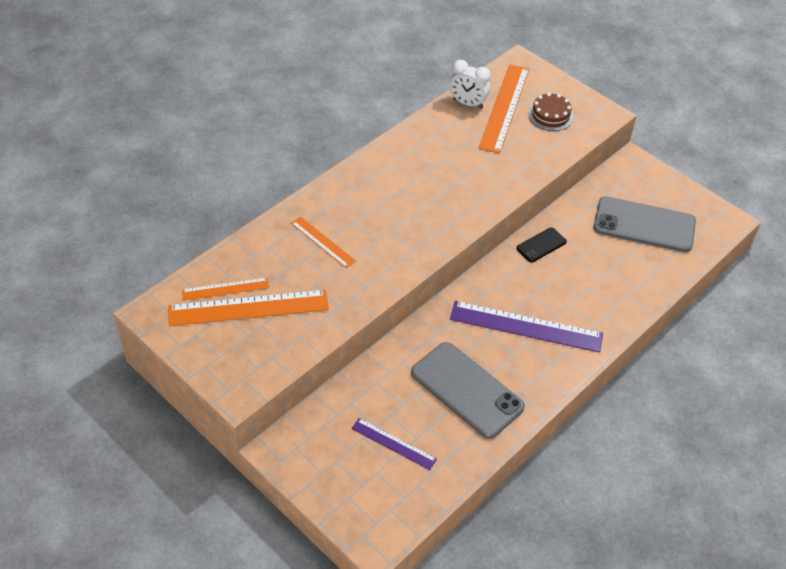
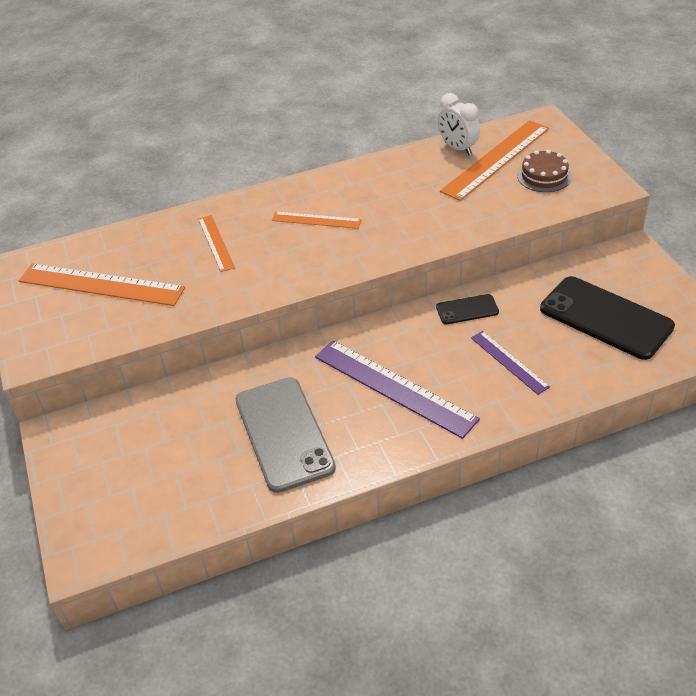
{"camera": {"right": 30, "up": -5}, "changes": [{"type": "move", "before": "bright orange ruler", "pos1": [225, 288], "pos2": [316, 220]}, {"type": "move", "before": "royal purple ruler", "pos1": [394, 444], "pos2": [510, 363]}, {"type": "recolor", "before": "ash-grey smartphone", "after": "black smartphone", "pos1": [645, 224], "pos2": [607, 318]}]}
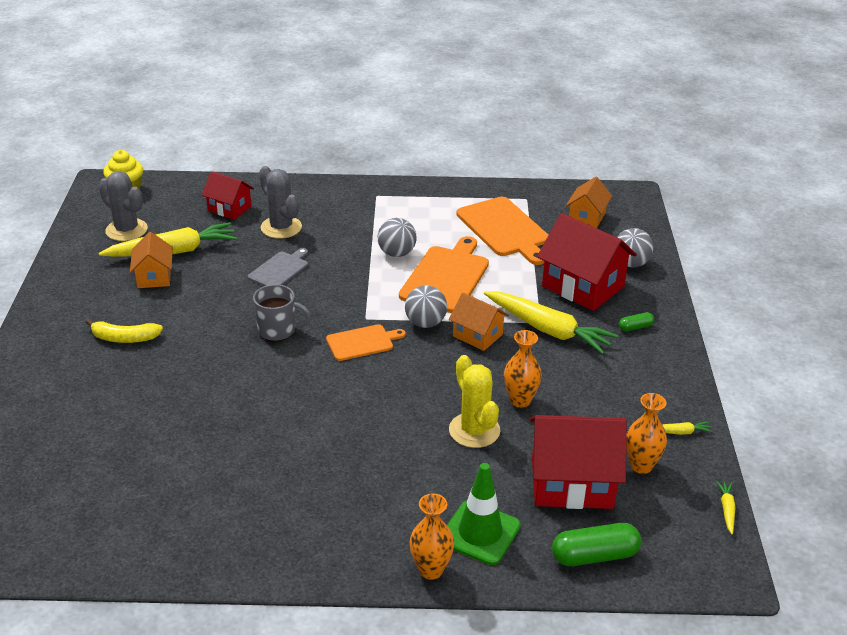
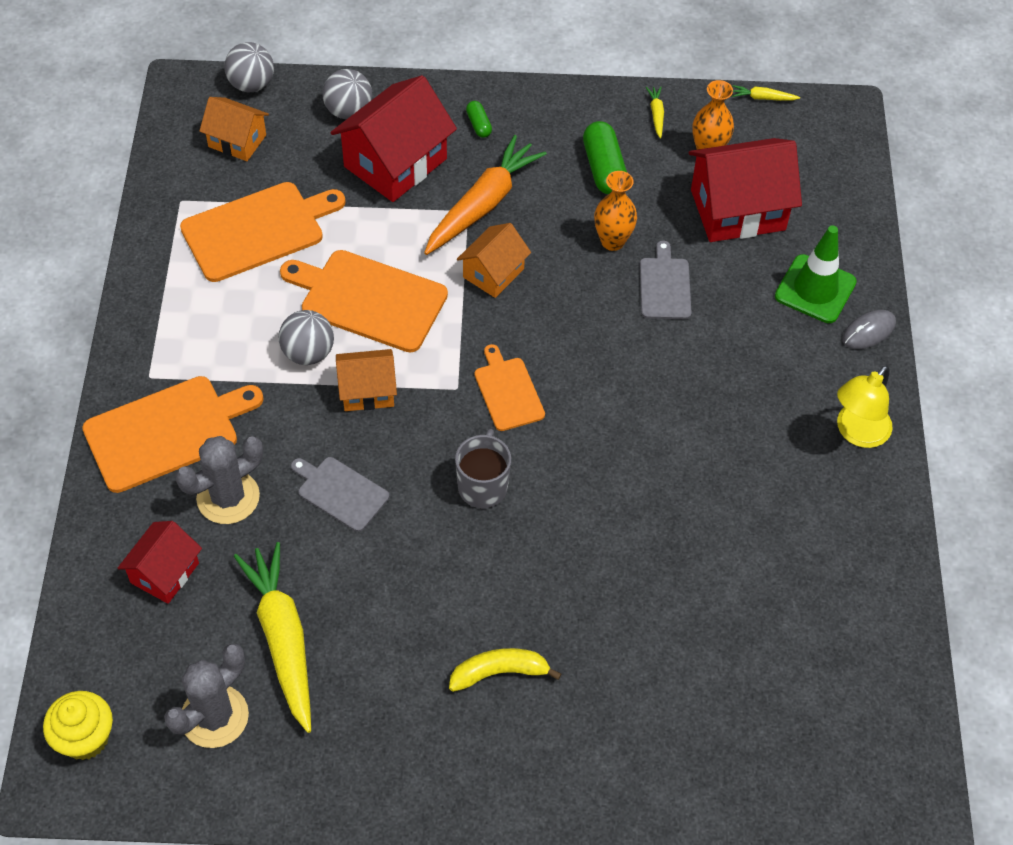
{"camera": {"right": -90, "up": 20}, "changes": [{"type": "rotate", "before": "golden banana", "pos1": [124, 331], "pos2": [505, 670], "turn": -105}, {"type": "move", "before": "bright orange toy house", "pos1": [151, 260], "pos2": [366, 380]}, {"type": "move", "before": "ash-grey play ball", "pos1": [426, 306], "pos2": [249, 67]}, {"type": "replace", "before": "bright orange vase", "after": "ash-grey mouse", "pos1": [432, 536], "pos2": [869, 329]}, {"type": "replace", "before": "golden cactus", "after": "ash-grey chopping board", "pos1": [474, 401], "pos2": [666, 280]}, {"type": "recolor", "before": "golden carrot", "after": "bright orange carrot", "pos1": [551, 322], "pos2": [485, 195]}, {"type": "rotate", "before": "scarlet toy house", "pos1": [578, 462], "pos2": [745, 190], "turn": 75}, {"type": "move", "before": "emerald capsule", "pos1": [596, 544], "pos2": [605, 157]}, {"type": "insert", "after": "bright orange chopping board", "pos2": [173, 434]}, {"type": "insert", "after": "golden lamp", "pos2": [865, 406]}]}
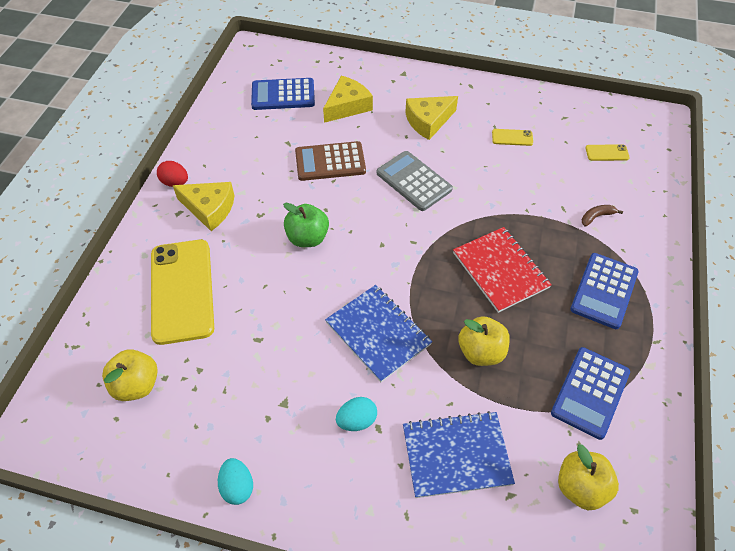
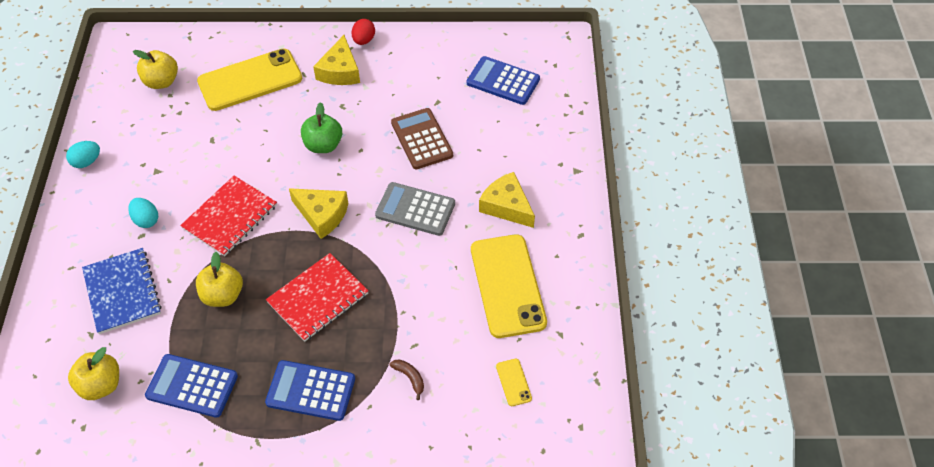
{"camera": {"right": 75, "up": 0}, "changes": [{"type": "rotate", "before": "royal blue calculator", "pos1": [283, 94], "pos2": [503, 80], "turn": -45}, {"type": "move", "before": "golden cheese wedge", "pos1": [348, 99], "pos2": [318, 213]}, {"type": "recolor", "before": "royal blue exercise book", "after": "scarlet exercise book", "pos1": [378, 333], "pos2": [228, 216]}, {"type": "rotate", "before": "ash-grey calculator", "pos1": [415, 181], "pos2": [415, 209], "turn": -105}, {"type": "resize", "before": "golden smartphone", "pos1": [512, 137], "pos2": [509, 286], "scale": 2.47}]}
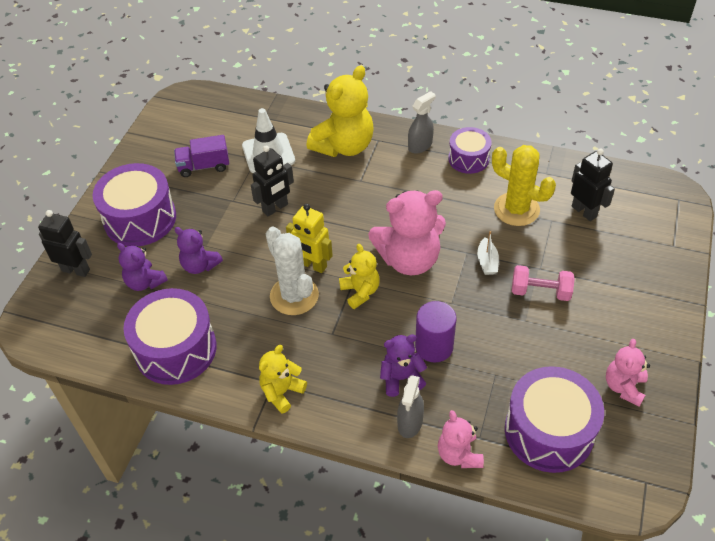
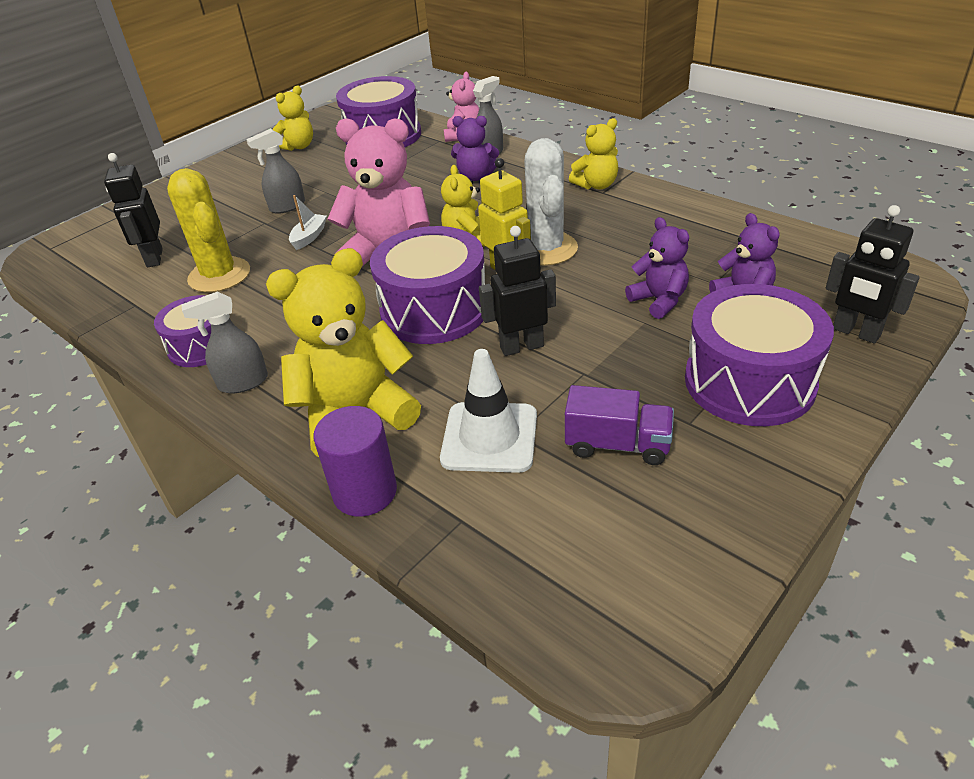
{"camera": {"right": -155, "up": -10}, "changes": [{"type": "move", "before": "royal purple drum", "pos1": [170, 336], "pos2": [427, 285]}, {"type": "move", "before": "royal purple solid cylinder", "pos1": [436, 331], "pos2": [355, 461]}, {"type": "replace", "before": "pink free weight", "after": "ash-grey sprayer", "pos1": [543, 283], "pos2": [275, 171]}, {"type": "recolor", "before": "pink stuffed bear", "after": "golden stuffed bear", "pos1": [628, 373], "pos2": [292, 118]}]}
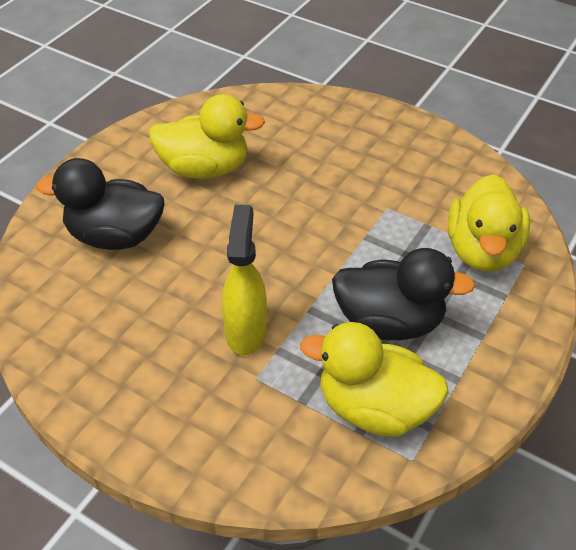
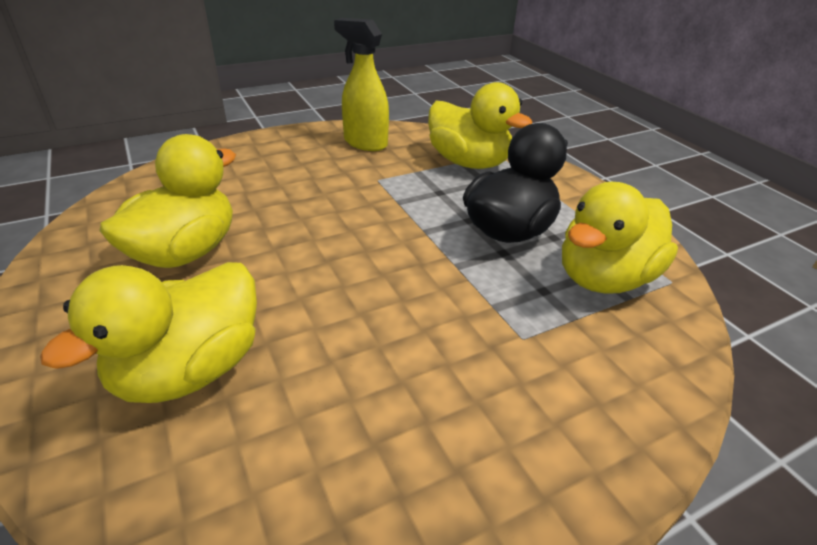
{"camera": {"right": -60, "up": -10}, "changes": [{"type": "recolor", "before": "black duck", "after": "golden duck", "pos1": [100, 204], "pos2": [148, 332]}, {"type": "move", "before": "golden sprayer", "pos1": [244, 280], "pos2": [361, 84]}]}
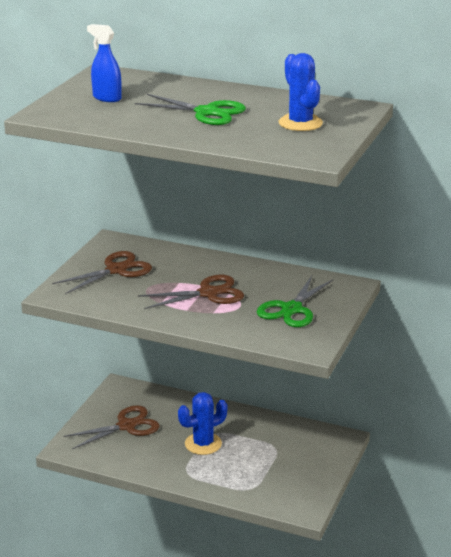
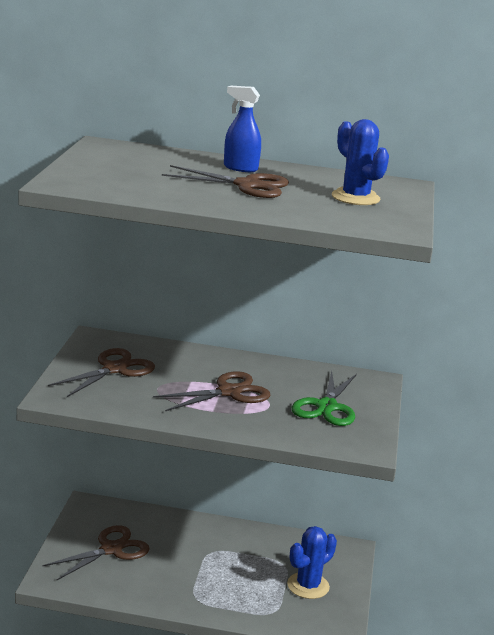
{"camera": {"right": -15, "up": -5}, "changes": [{"type": "move", "before": "royal blue sprayer", "pos1": [104, 63], "pos2": [242, 129]}, {"type": "recolor", "before": "emerald shears", "after": "russet shears", "pos1": [190, 109], "pos2": [225, 181]}, {"type": "move", "before": "royal blue cactus", "pos1": [203, 423], "pos2": [312, 562]}]}
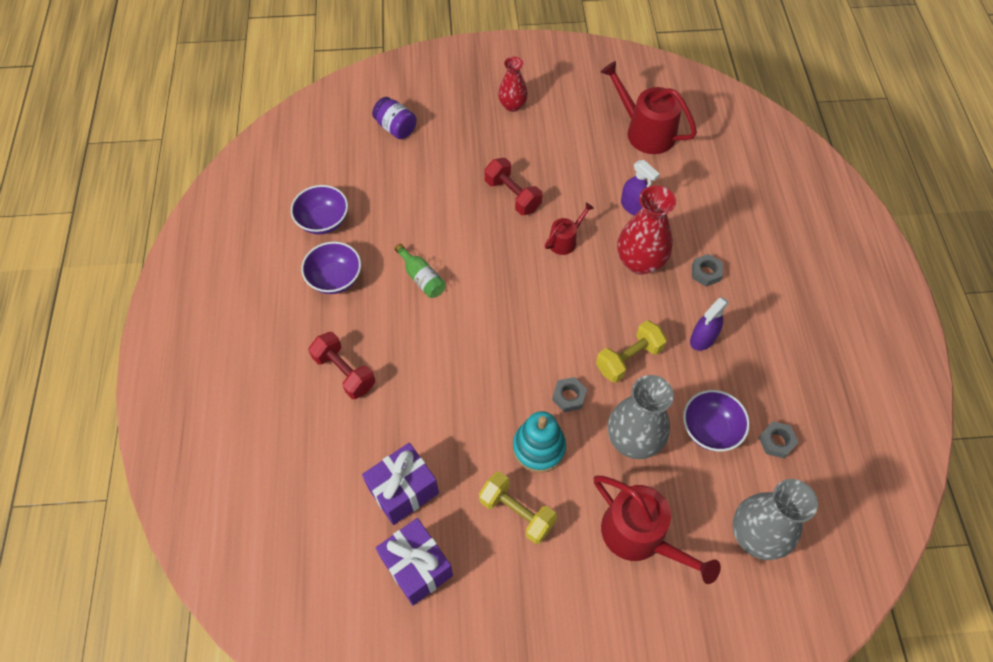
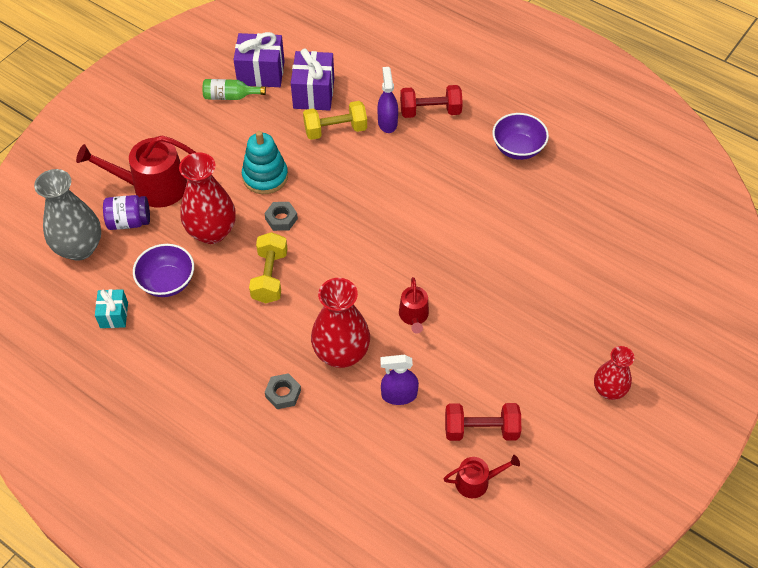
{"camera": {"right": 130, "up": -5}, "changes": [{"type": "delete", "before": "royal purple serving bowl", "pos1": [319, 210]}, {"type": "move", "before": "royal purple jam jar", "pos1": [394, 118], "pos2": [126, 212]}, {"type": "move", "before": "emerald bottle", "pos1": [420, 271], "pos2": [234, 89]}, {"type": "move", "before": "golden free weight", "pos1": [518, 508], "pos2": [335, 120]}, {"type": "move", "before": "scarlet free weight", "pos1": [513, 186], "pos2": [483, 422]}, {"type": "resize", "before": "scarlet sprinkling can", "pos1": [649, 107], "pos2": [481, 476], "scale": 0.53}, {"type": "recolor", "before": "ash-grey vase", "after": "scarlet vase", "pos1": [641, 417], "pos2": [207, 198]}, {"type": "move", "before": "royal purple sprayer", "pos1": [709, 324], "pos2": [387, 100]}, {"type": "replace", "before": "ash-grey hexagon nut", "after": "turquoise gift", "pos1": [779, 439], "pos2": [111, 308]}]}
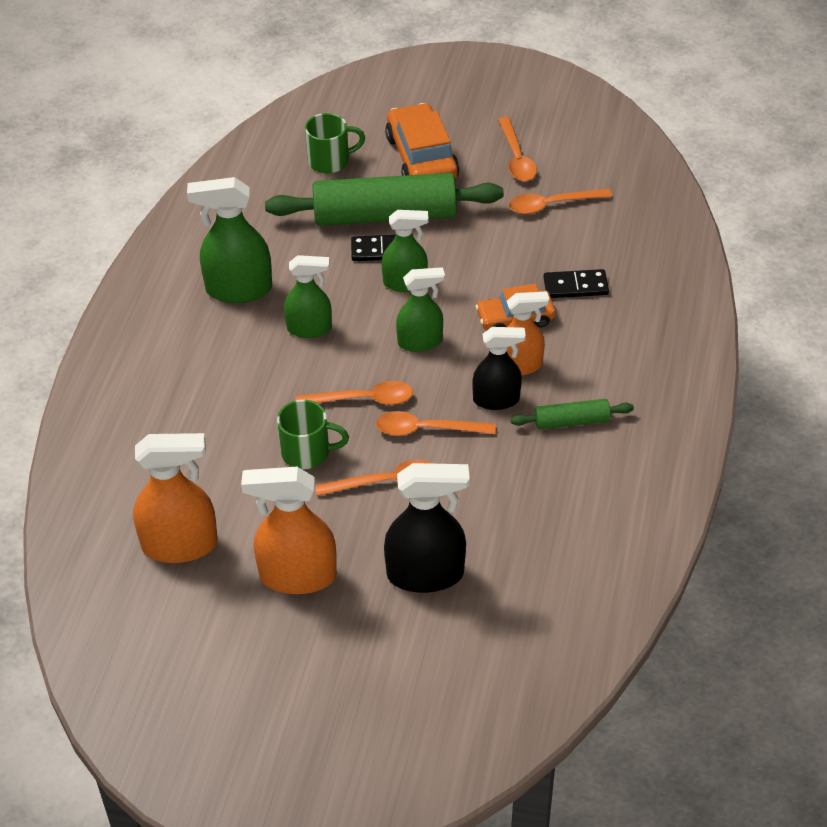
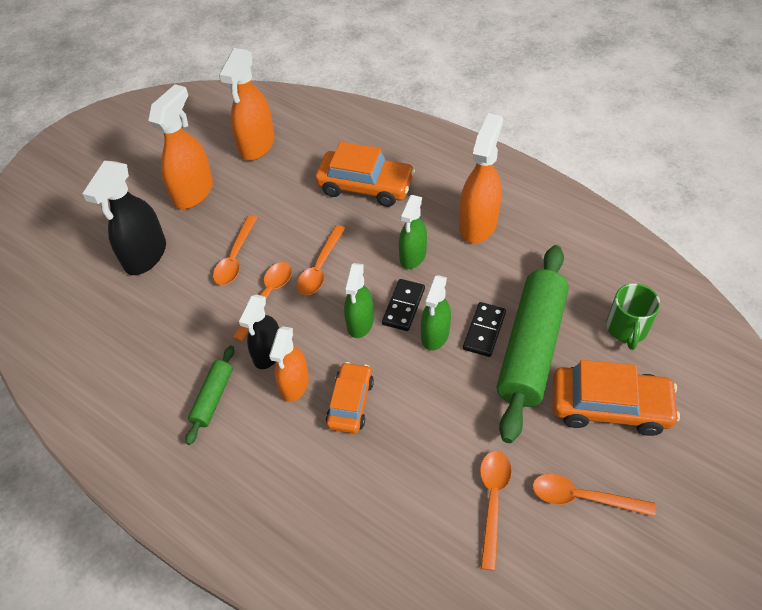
{"camera": {"right": 115, "up": 5}, "changes": [{"type": "recolor", "before": "emerald sprayer", "after": "bright orange sprayer", "pos1": [229, 240], "pos2": [481, 178]}, {"type": "delete", "before": "emerald coffee mug", "pos1": [313, 434]}, {"type": "move", "before": "black domino piece", "pos1": [576, 283], "pos2": [403, 305]}, {"type": "insert", "after": "bright orange car", "pos2": [365, 174]}]}
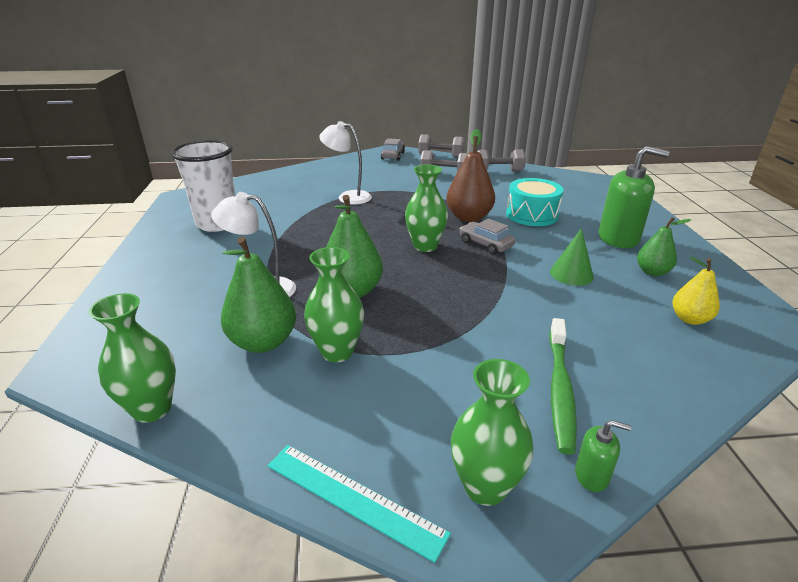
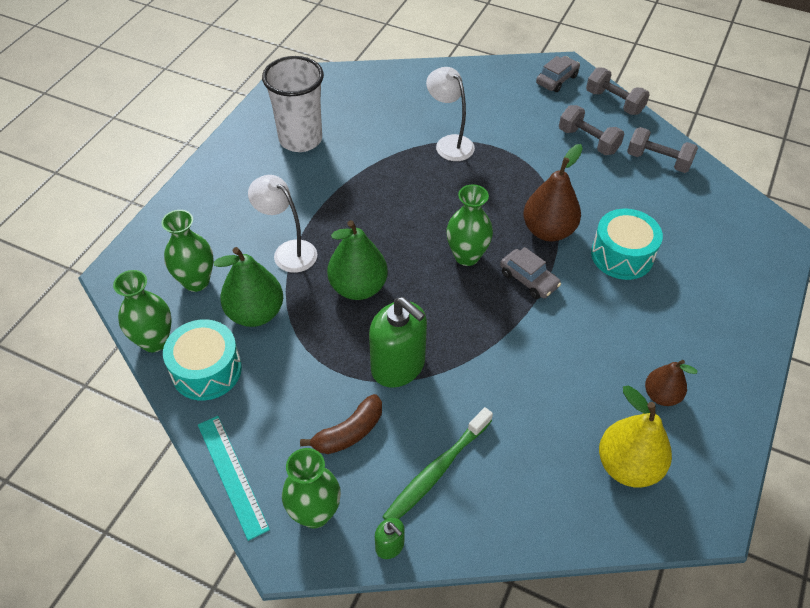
{"camera": {"right": 30, "up": 20}, "changes": [{"type": "move", "before": "emerald vase", "pos1": [334, 304], "pos2": [187, 251]}, {"type": "rotate", "before": "ash-grey car", "pos1": [487, 236], "pos2": [530, 273], "turn": 150}, {"type": "delete", "before": "emerald cone", "pos1": [572, 257]}, {"type": "move", "before": "emerald soap pump", "pos1": [634, 197], "pos2": [398, 342]}, {"type": "recolor", "before": "emerald pear fruit", "after": "russet pear fruit", "pos1": [664, 246], "pos2": [671, 383]}, {"type": "resize", "before": "golden pear fruit", "pos1": [696, 290], "pos2": [635, 436], "scale": 1.63}, {"type": "insert", "after": "turquoise drum", "pos2": [202, 359]}, {"type": "insert", "after": "russet banana", "pos2": [341, 424]}]}
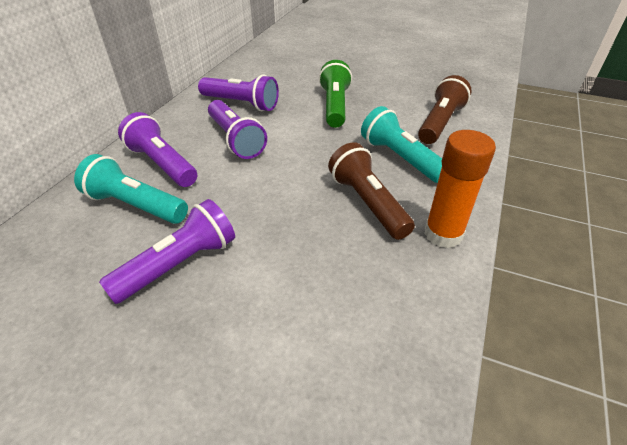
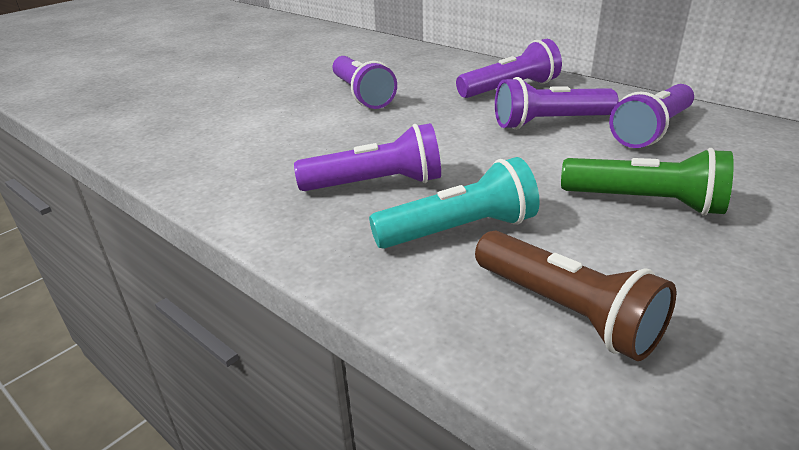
{"camera": {"right": 110, "up": -10}, "changes": [{"type": "delete", "before": "turquoise pocket torch", "pos1": [131, 189]}, {"type": "recolor", "before": "russet pocket torch", "after": "royal purple pocket torch", "pos1": [371, 191], "pos2": [367, 157]}, {"type": "delete", "before": "bright orange glue", "pos1": [460, 189]}]}
